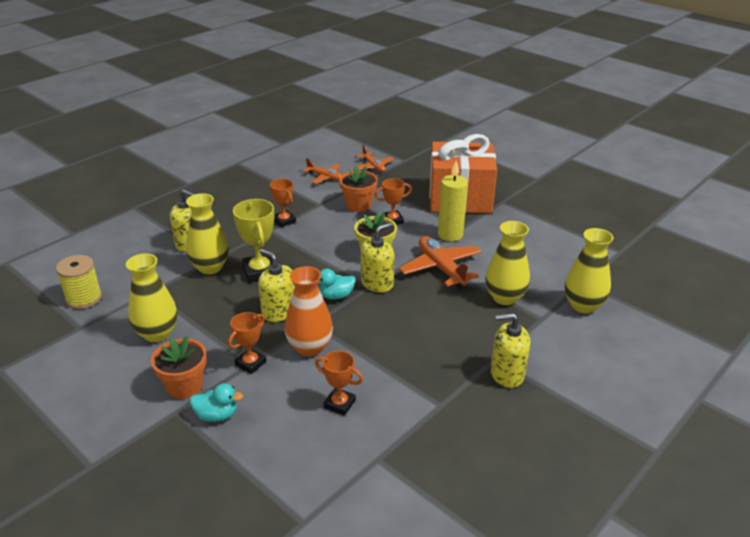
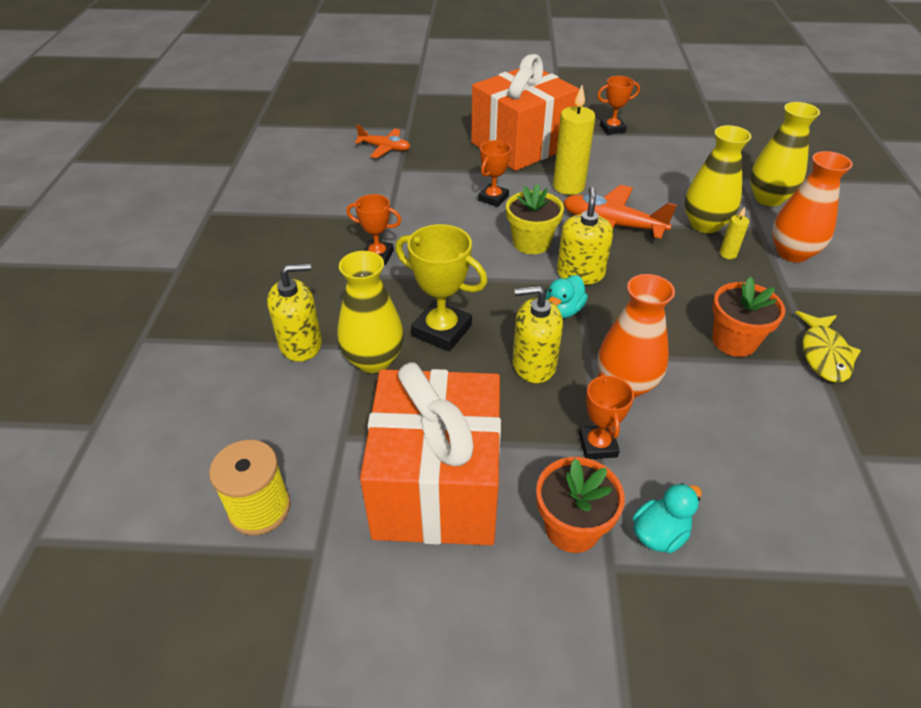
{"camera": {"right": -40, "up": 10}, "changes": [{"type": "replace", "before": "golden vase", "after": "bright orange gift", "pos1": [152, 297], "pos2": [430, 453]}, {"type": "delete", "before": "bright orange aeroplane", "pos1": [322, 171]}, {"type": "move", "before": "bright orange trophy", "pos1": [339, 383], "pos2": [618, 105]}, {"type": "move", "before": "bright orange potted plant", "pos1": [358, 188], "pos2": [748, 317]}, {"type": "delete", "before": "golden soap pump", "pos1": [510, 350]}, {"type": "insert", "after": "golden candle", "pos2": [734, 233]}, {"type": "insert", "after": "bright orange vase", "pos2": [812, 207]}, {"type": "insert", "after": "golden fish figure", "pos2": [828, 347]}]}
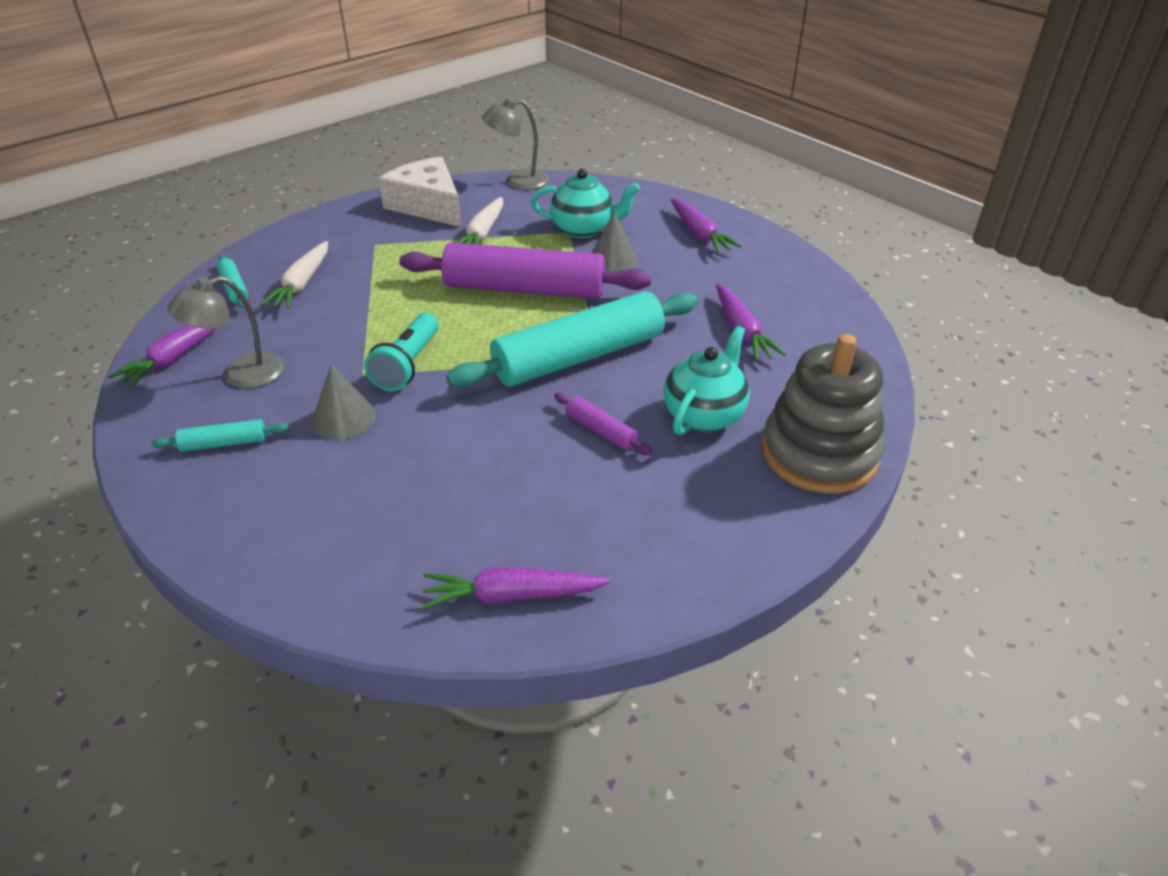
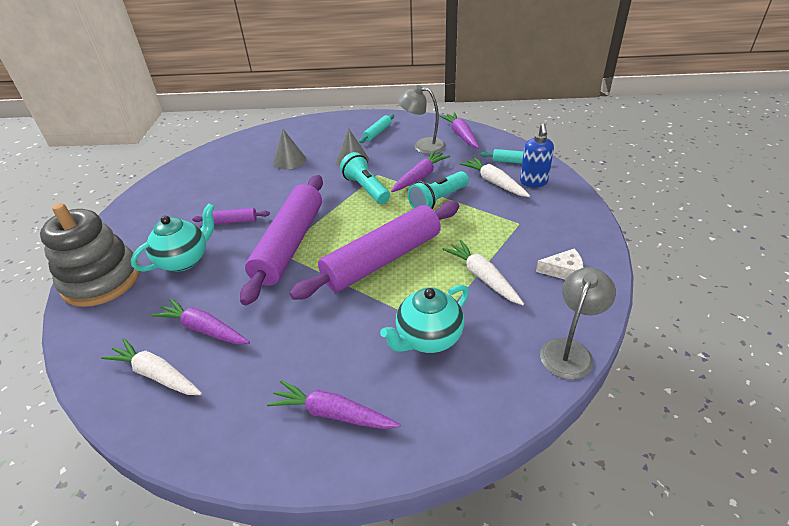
{"camera": {"right": 135, "up": 0}, "changes": [{"type": "rotate", "before": "ash-grey lamp", "pos1": [226, 332], "pos2": [421, 119], "turn": -90}, {"type": "resize", "before": "pure white cheese wedge", "pos1": [420, 192], "pos2": [559, 264], "scale": 0.48}, {"type": "move", "before": "royal purple carrot", "pos1": [515, 588], "pos2": [420, 171]}, {"type": "recolor", "before": "turquoise dough roller", "after": "royal purple dough roller", "pos1": [572, 339], "pos2": [281, 240]}, {"type": "move", "before": "ash-grey cone", "pos1": [615, 241], "pos2": [289, 149]}, {"type": "rotate", "before": "turquoise tea pot", "pos1": [707, 380], "pos2": [173, 237], "turn": -120}, {"type": "insert", "after": "pure white carrot", "pos2": [151, 366]}, {"type": "insert", "after": "turquoise pocket torch", "pos2": [438, 190]}, {"type": "insert", "after": "royal blue soap pump", "pos2": [537, 155]}]}
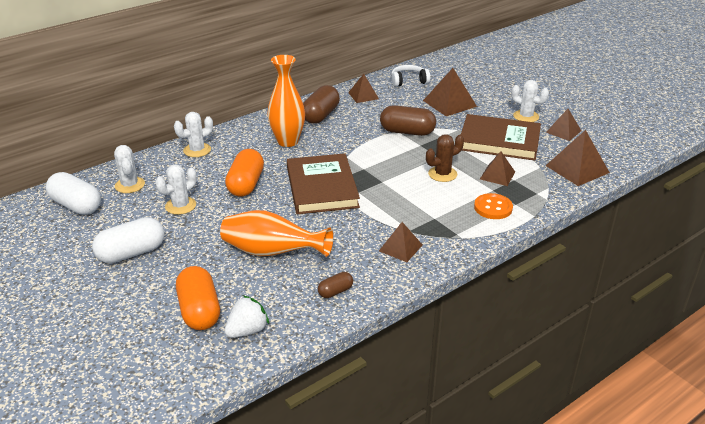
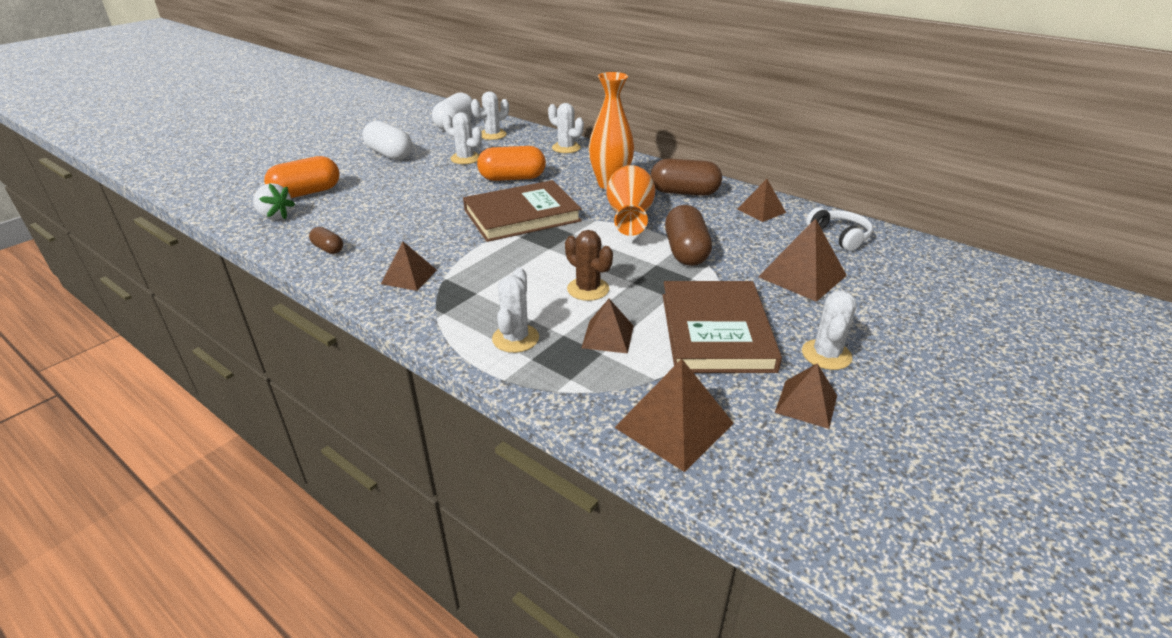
{"camera": {"right": 75, "up": 0}, "changes": [{"type": "move", "before": "bright orange vase", "pos1": [276, 233], "pos2": [630, 200]}, {"type": "replace", "before": "bright orange shirt button", "after": "pure white cactus", "pos1": [493, 206], "pos2": [515, 310]}]}
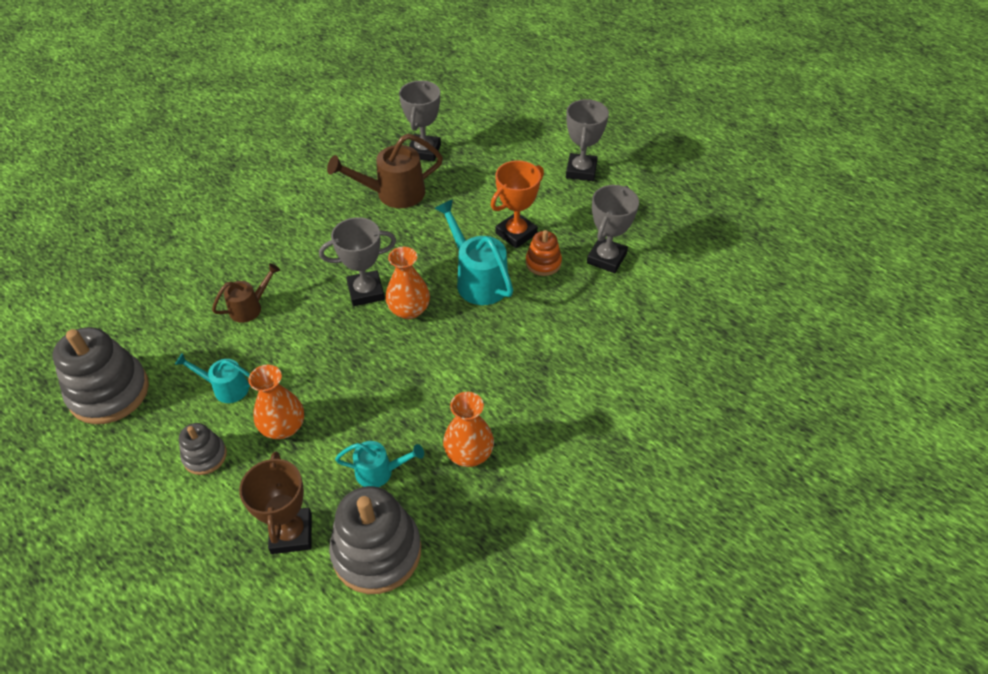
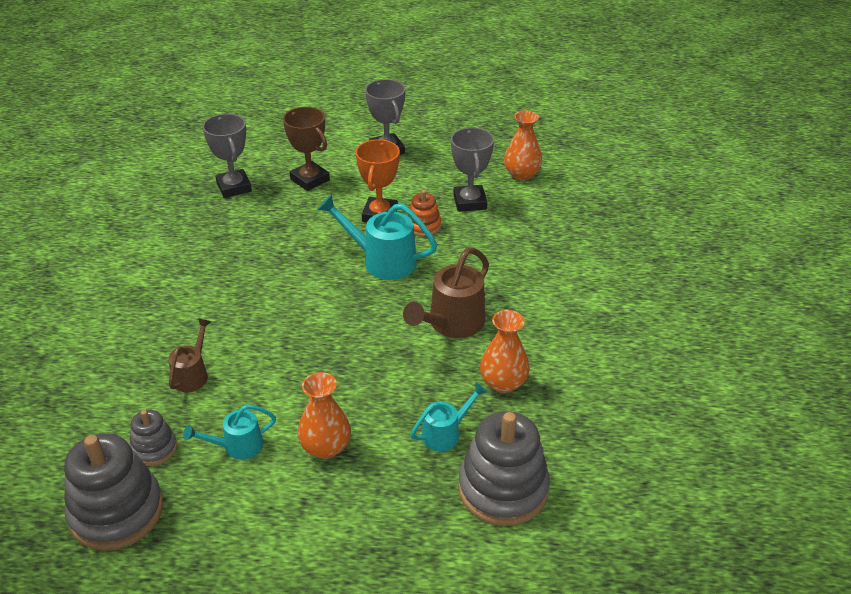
{"camera": {"right": -35, "up": -10}, "changes": [{"type": "move", "before": "ash-grey stacking rings", "pos1": [203, 449], "pos2": [153, 438]}, {"type": "move", "before": "russet trophy", "pos1": [275, 502], "pos2": [306, 149]}, {"type": "delete", "before": "ash-grey trophy", "pos1": [357, 261]}, {"type": "move", "before": "russet sprinkling can", "pos1": [385, 171], "pos2": [446, 292]}, {"type": "move", "before": "bright orange vase", "pos1": [407, 283], "pos2": [523, 145]}]}
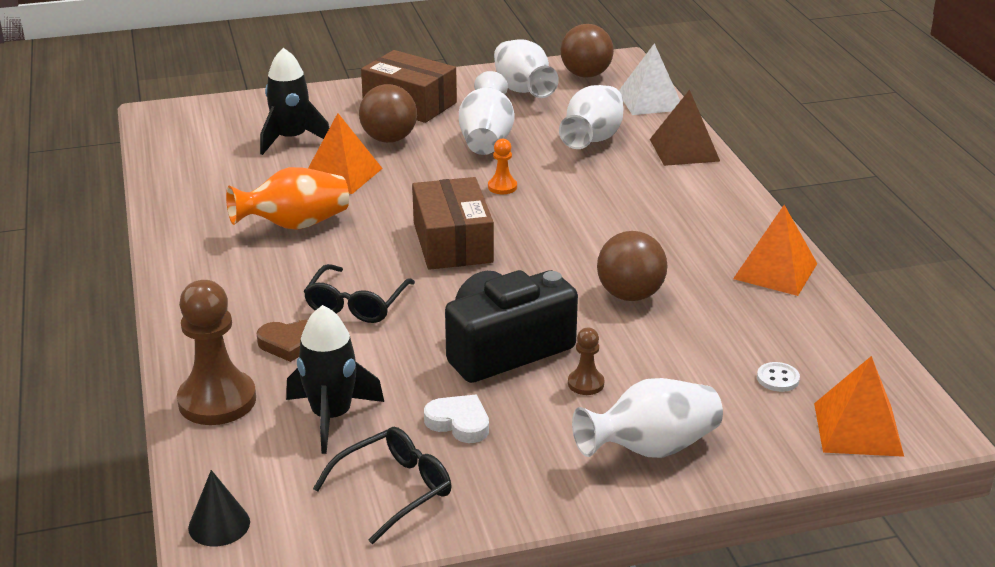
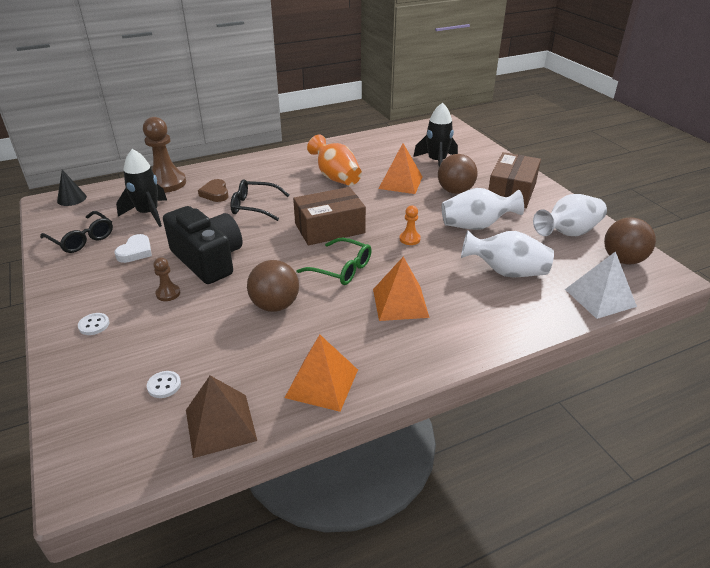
{"camera": {"right": 80, "up": 5}, "changes": [{"type": "replace", "before": "pure white vase", "after": "pure white shirt button", "pos1": [647, 418], "pos2": [93, 324]}, {"type": "move", "before": "russet pyramid shape", "pos1": [685, 127], "pos2": [221, 417]}, {"type": "move", "before": "bright orange pyramid shape", "pos1": [859, 406], "pos2": [401, 289]}, {"type": "insert", "after": "emerald spectacles", "pos2": [334, 261]}]}
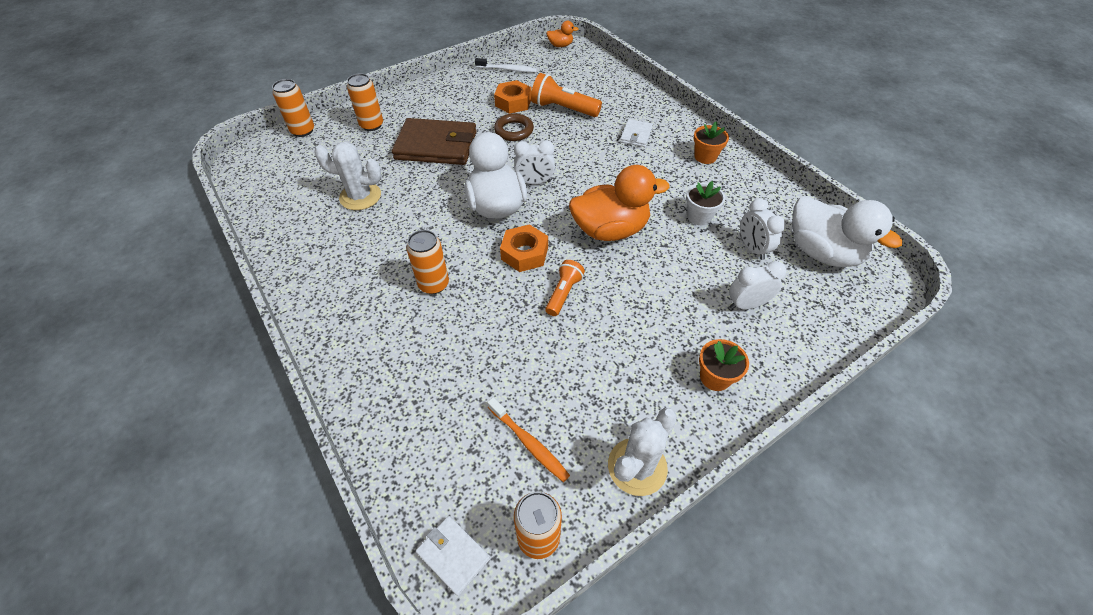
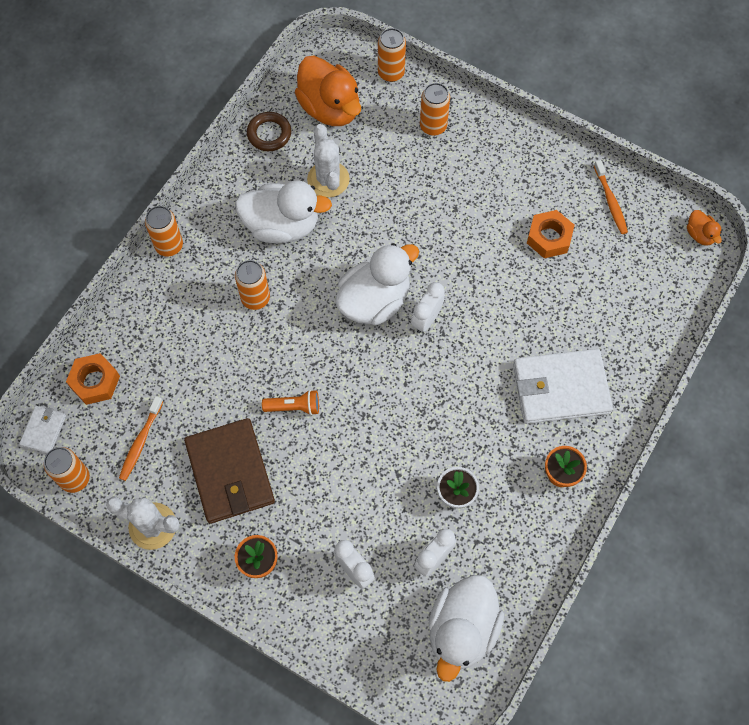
{"camera": {"right": 65, "up": 15}, "changes": [{"type": "move", "before": "russet card wallet", "pos1": [434, 141], "pos2": [229, 471]}, {"type": "recolor", "before": "pure white tooth brush", "after": "bright orange tooth brush", "pos1": [506, 65], "pos2": [611, 197]}, {"type": "move", "before": "russet torus", "pos1": [514, 127], "pos2": [269, 131]}, {"type": "move", "before": "bright orange hexagon nut", "pos1": [524, 248], "pos2": [93, 379]}, {"type": "rotate", "before": "pure white bedside clock", "pos1": [534, 162], "pos2": [428, 307], "turn": 60}, {"type": "delete", "before": "bright orange pocket torch", "pos1": [566, 95]}, {"type": "move", "before": "bright orange duck", "pos1": [619, 203], "pos2": [328, 91]}, {"type": "resize", "before": "pure white card wallet", "pos1": [636, 133], "pos2": [563, 386], "scale": 2.08}, {"type": "insert", "after": "bright orange soda can", "pos2": [164, 231]}, {"type": "insert", "after": "pure white duck", "pos2": [283, 211]}]}
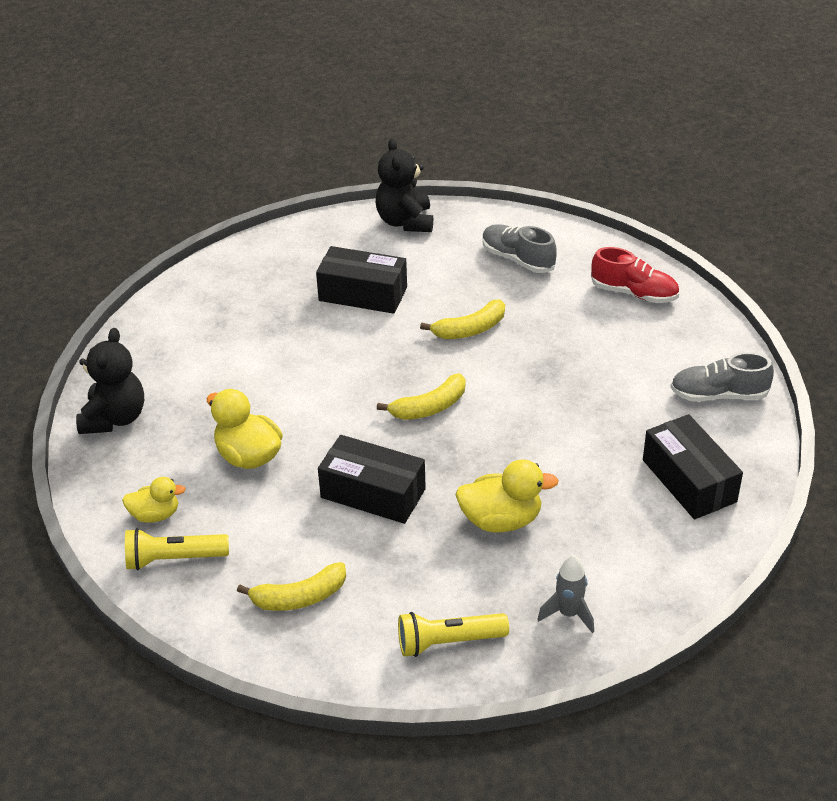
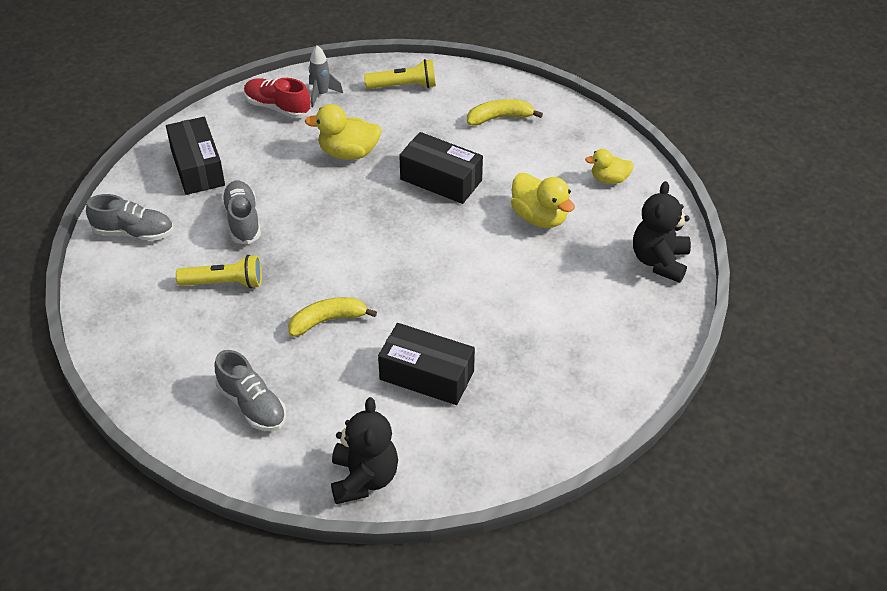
{"camera": {"right": -175, "up": 5}, "changes": [{"type": "move", "before": "golden pocket torch", "pos1": [177, 549], "pos2": [219, 272]}, {"type": "delete", "before": "golden banana", "pos1": [421, 396]}, {"type": "move", "before": "scarlet lace-up shoe", "pos1": [635, 275], "pos2": [277, 98]}, {"type": "insert", "after": "ash-grey lace-up shoe", "pos2": [241, 213]}]}
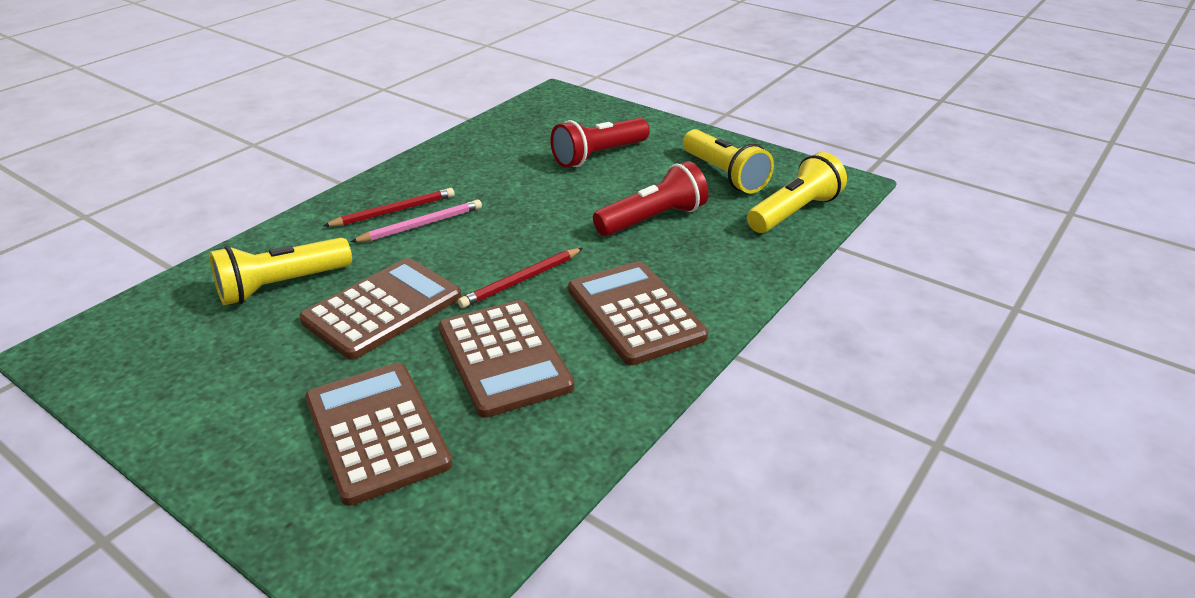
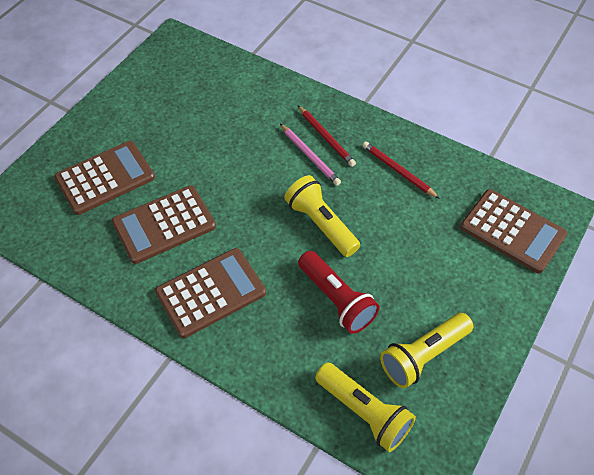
{"camera": {"right": 85, "up": 20}, "changes": [{"type": "move", "before": "golden pocket torch", "pos1": [280, 271], "pos2": [322, 216]}, {"type": "move", "before": "russet calculator", "pos1": [380, 309], "pos2": [513, 231]}, {"type": "move", "before": "scarlet wooden pencil", "pos1": [520, 278], "pos2": [401, 170]}, {"type": "delete", "before": "scarlet pocket torch", "pos1": [600, 143]}]}
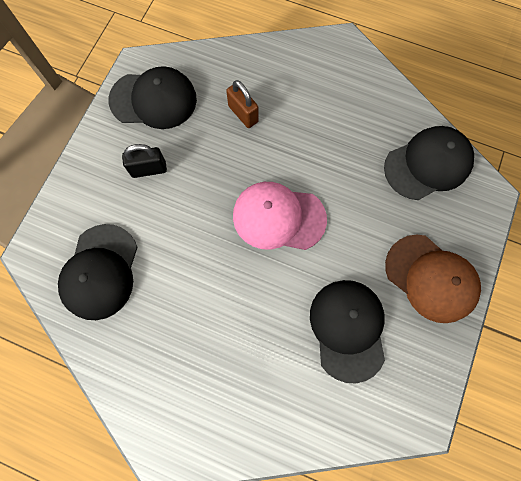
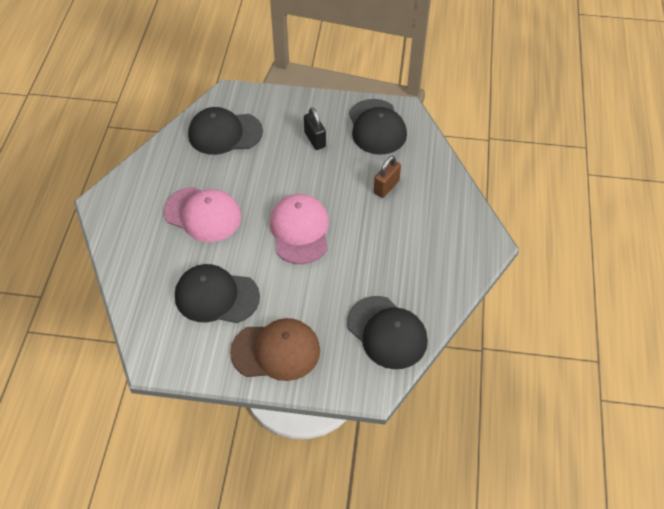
{"camera": {"right": 75, "up": -20}, "changes": [{"type": "rotate", "before": "black peaked cap", "pos1": [347, 331], "pos2": [217, 293], "turn": -150}, {"type": "rotate", "before": "russet peaked cap", "pos1": [433, 278], "pos2": [275, 349], "turn": -120}, {"type": "insert", "after": "pink peaked cap", "pos2": [202, 214]}]}
